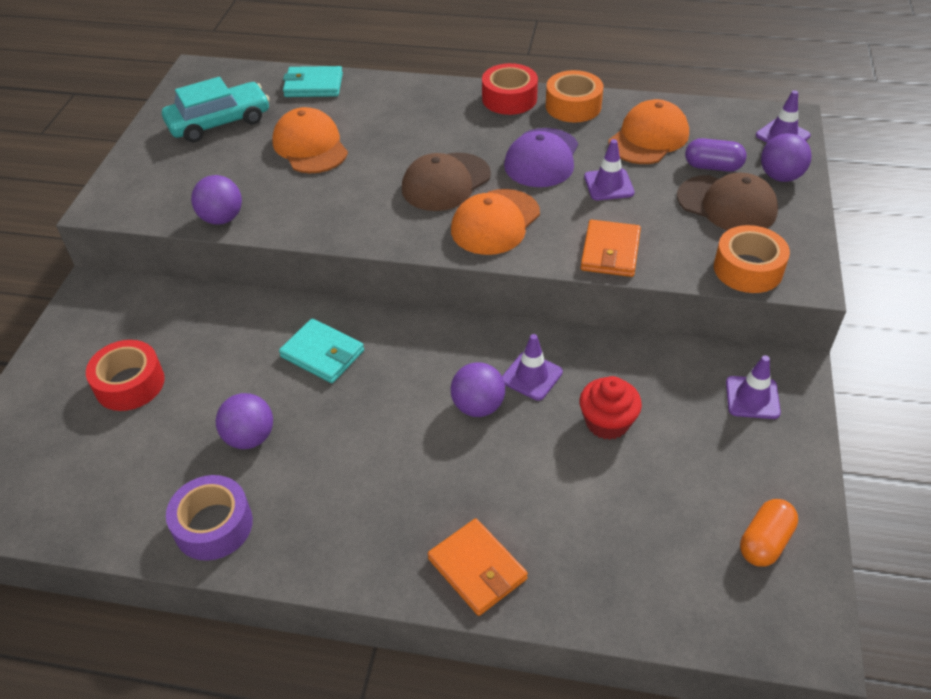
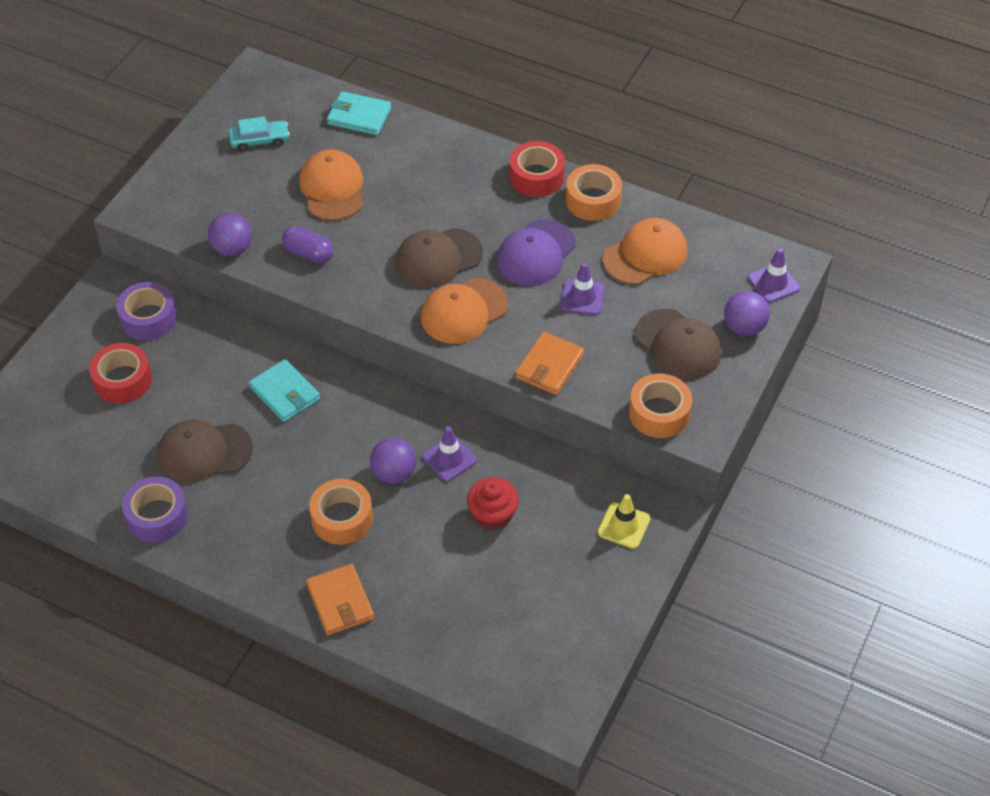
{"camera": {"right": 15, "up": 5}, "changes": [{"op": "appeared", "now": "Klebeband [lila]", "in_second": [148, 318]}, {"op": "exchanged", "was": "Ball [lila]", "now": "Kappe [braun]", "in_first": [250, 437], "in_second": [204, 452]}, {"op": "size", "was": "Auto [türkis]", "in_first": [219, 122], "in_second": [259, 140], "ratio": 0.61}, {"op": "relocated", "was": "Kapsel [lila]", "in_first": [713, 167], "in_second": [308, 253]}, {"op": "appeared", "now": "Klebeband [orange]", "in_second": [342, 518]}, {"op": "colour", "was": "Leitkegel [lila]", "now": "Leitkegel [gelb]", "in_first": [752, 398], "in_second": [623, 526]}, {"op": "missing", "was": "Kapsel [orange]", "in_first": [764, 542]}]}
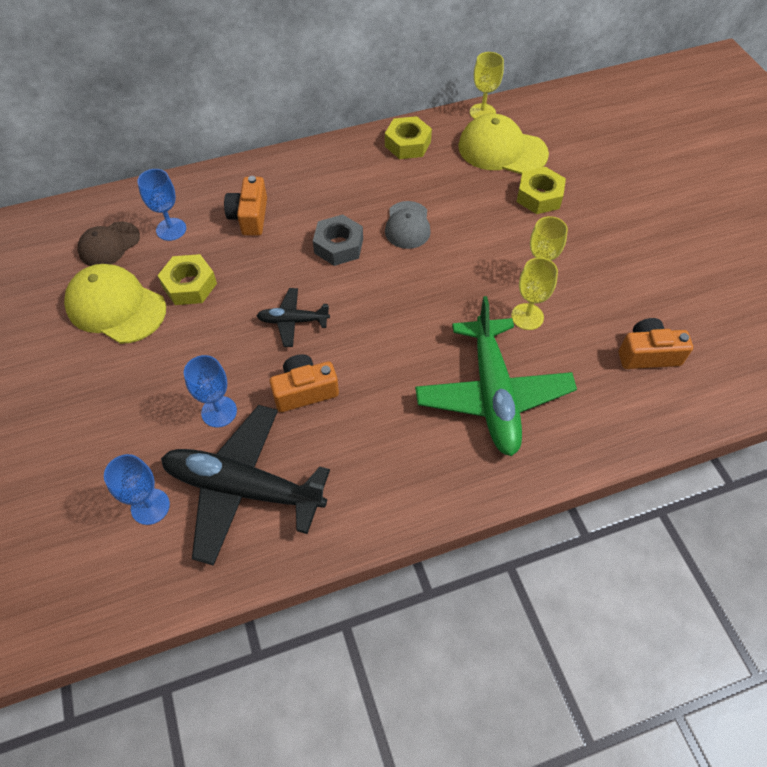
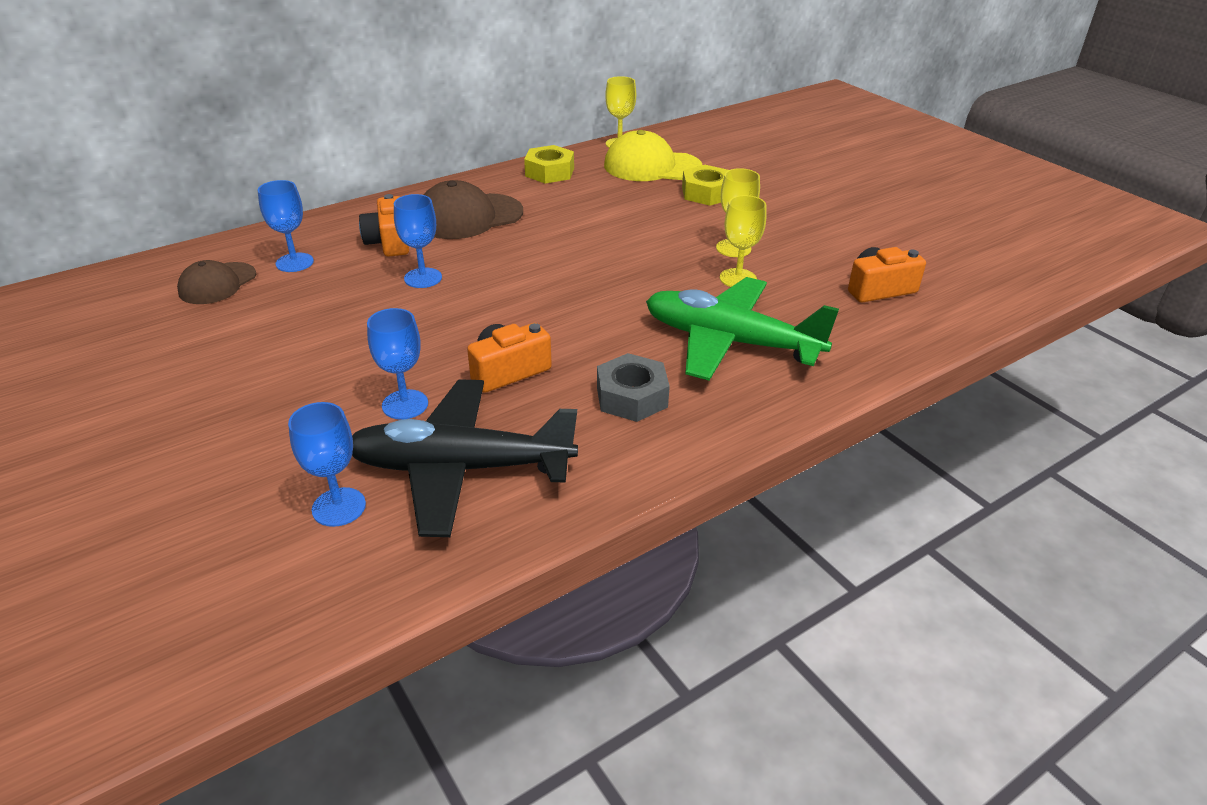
{"camera": {"right": -15, "up": -20}, "changes": [{"op": "appeared", "now": "Kelch [blau]", "in_second": [423, 278]}, {"op": "appeared", "now": "Kappe [braun]", "in_second": [468, 217]}, {"op": "relocated", "was": "Sechskantmutter [grau]", "in_first": [338, 246], "in_second": [632, 397]}, {"op": "spun", "was": "Flugzeug [grün]", "in_first": [493, 394], "in_second": [730, 342], "clockwise": 135}, {"op": "missing", "was": "Kappe [gelb]", "in_first": [116, 307]}, {"op": "missing", "was": "Sechskantmutter [gelb]", "in_first": [189, 285]}, {"op": "missing", "was": "Flugzeug [schwarz]", "in_first": [293, 321]}, {"op": "missing", "was": "Kappe [grau]", "in_first": [407, 225]}]}
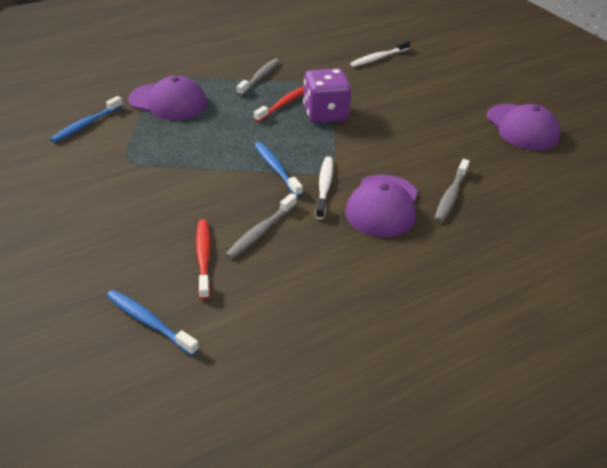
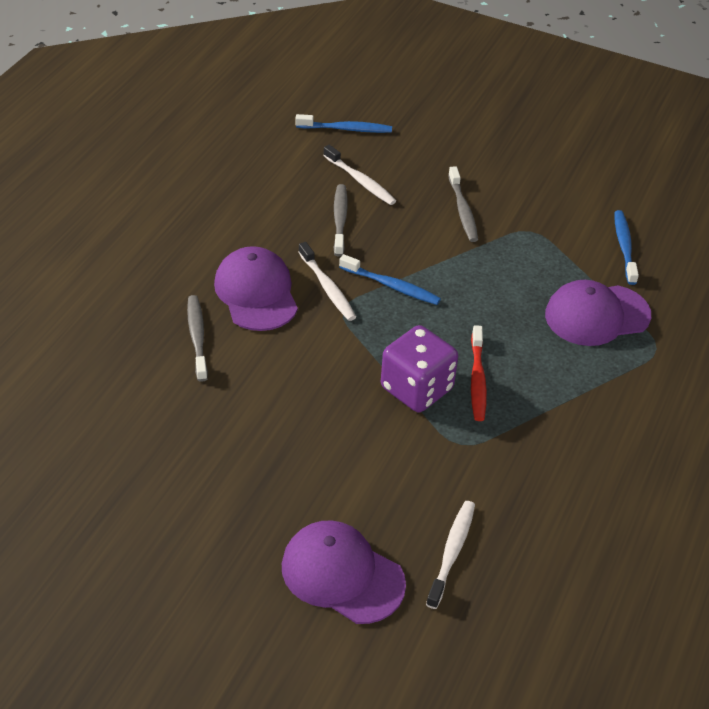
{"camera": {"right": 145, "up": 5}, "changes": [{"op": "relocated", "was": "Kappe [lila]", "in_first": [522, 127], "in_second": [342, 574]}, {"op": "colour", "was": "Zahnbürste [rot]", "now": "Zahnbürste [weiß]", "in_first": [203, 257], "in_second": [360, 181]}, {"op": "relocated", "was": "Zahnbürste [grau]", "in_first": [259, 77], "in_second": [463, 210]}]}
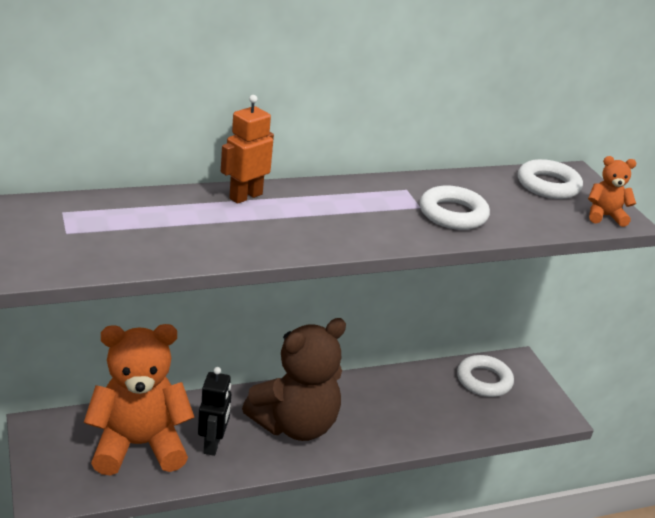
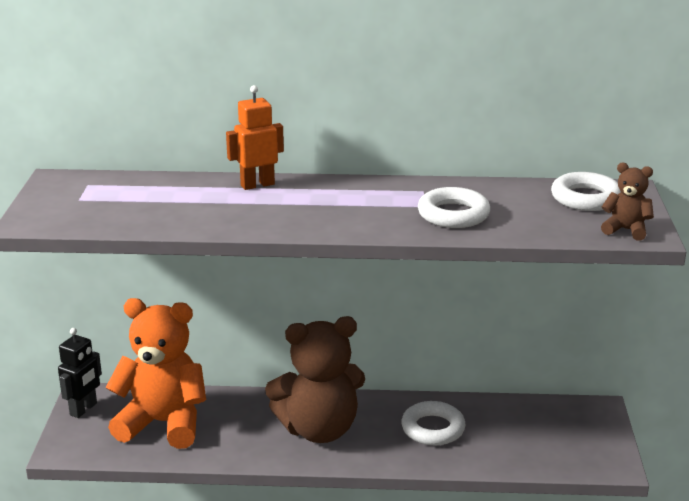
{"camera": {"right": 25, "up": -5}, "changes": [{"op": "relocated", "was": "Roboter [schwarz]", "in_first": [213, 444], "in_second": [84, 409]}, {"op": "relocated", "was": "Ring [weiß]", "in_first": [484, 380], "in_second": [433, 428]}, {"op": "colour", "was": "Teddybär [orange]", "now": "Teddybär [braun]", "in_first": [604, 216], "in_second": [626, 230]}]}
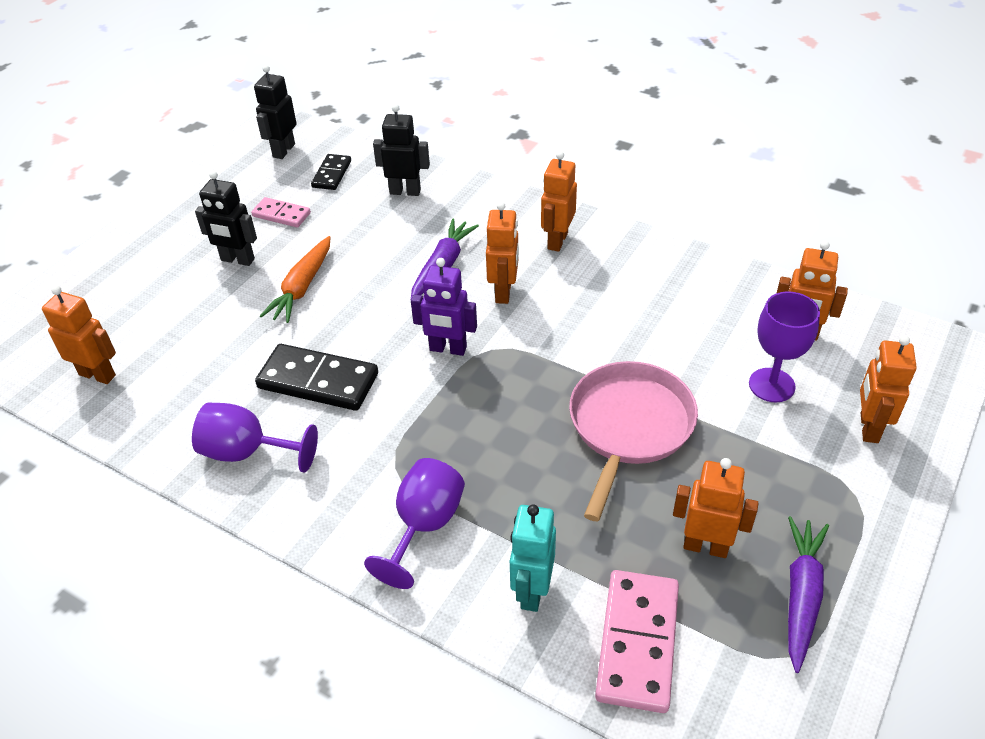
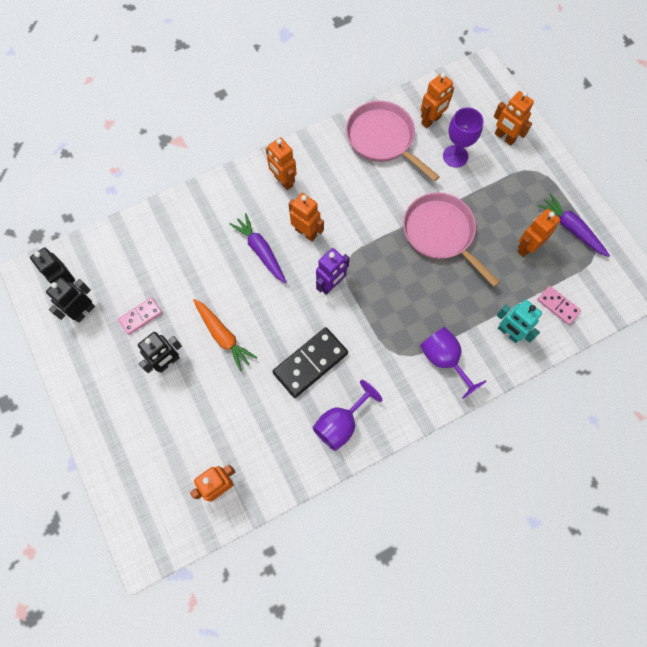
{"camera": {"right": -60, "up": 25}, "changes": [{"op": "relocated", "was": "Roboter [schwarz]", "in_first": [405, 191], "in_second": [83, 311]}, {"op": "appeared", "now": "Pfanne [rosa]", "in_second": [382, 138]}, {"op": "size", "was": "Dominostein [rosa]", "in_first": [638, 642], "in_second": [558, 306], "ratio": 0.58}, {"op": "missing", "was": "Dominostein [schwarz]", "in_first": [331, 174]}]}
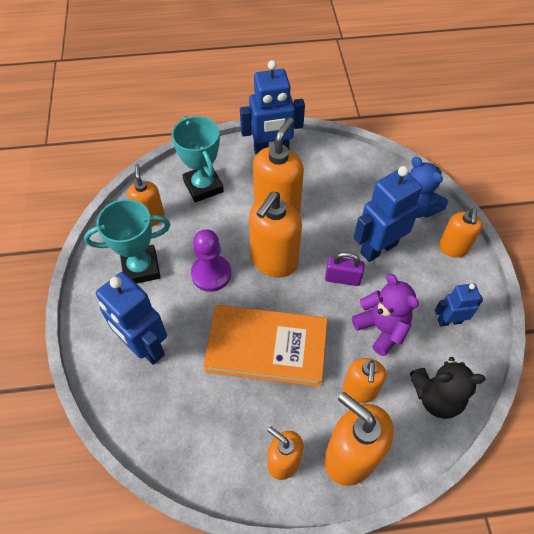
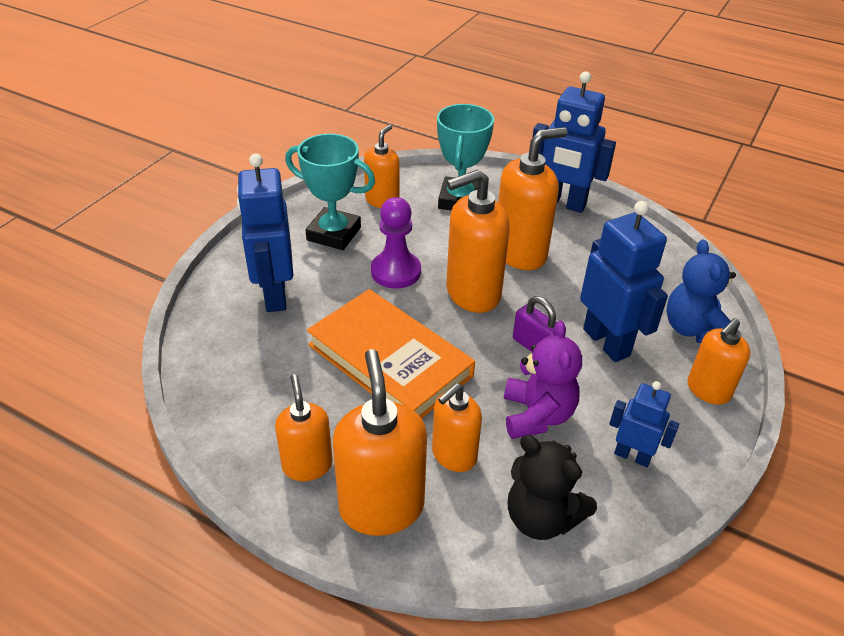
{"camera": {"right": 35, "up": -15}, "changes": [{"op": "spun", "was": "Roboter [blau]", "in_first": [378, 248], "in_second": [606, 342], "clockwise": 60}]}
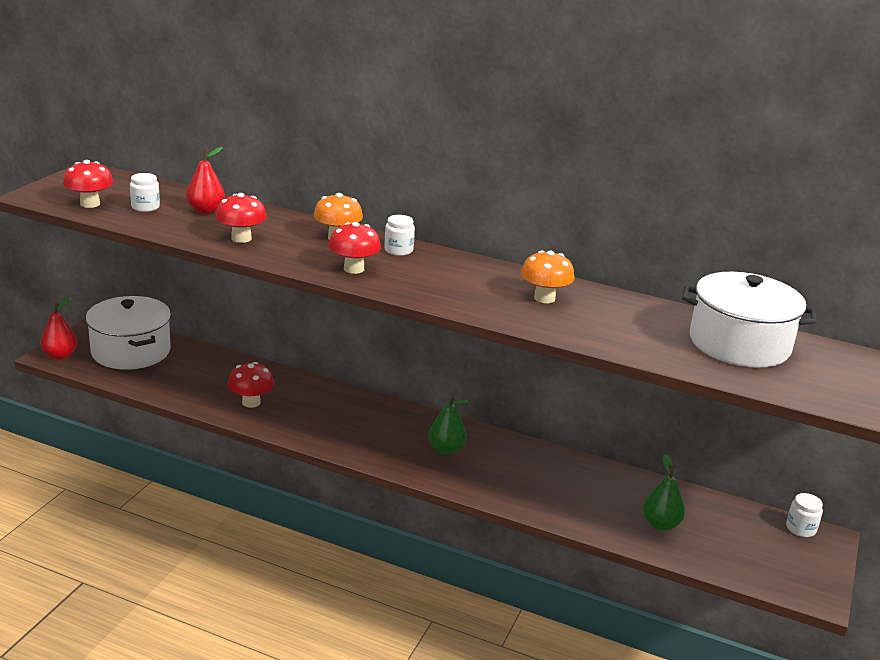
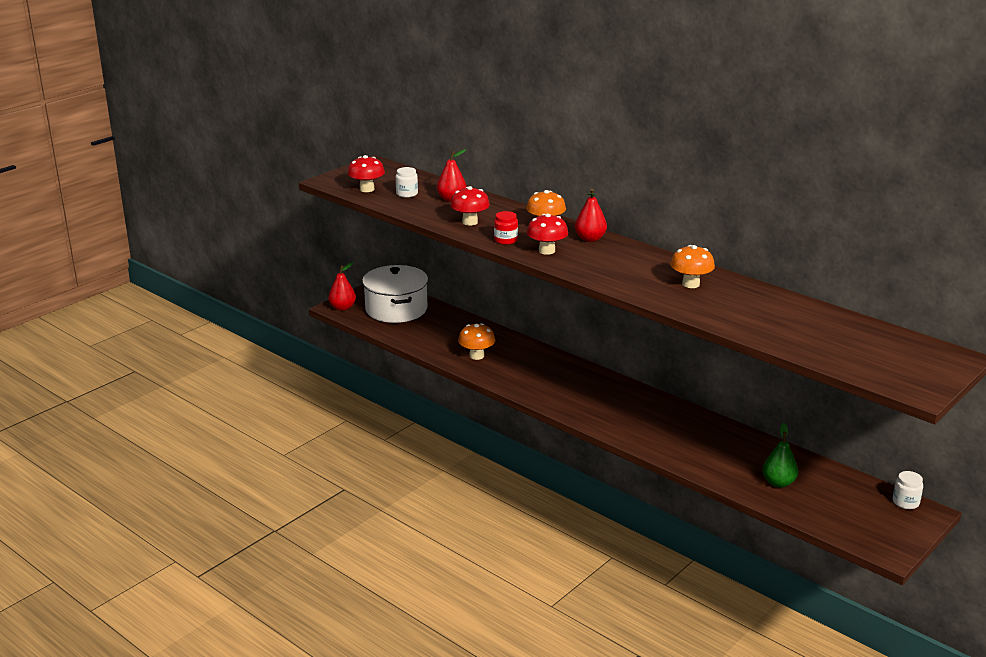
{"camera": {"right": 20, "up": 0}, "changes": [{"op": "colour", "was": "Pilz [rot]", "now": "Pilz [orange]", "in_first": [251, 402], "in_second": [476, 356]}, {"op": "appeared", "now": "Einmachglas [rot]", "in_second": [505, 240]}, {"op": "exchanged", "was": "Einmachglas [weiß]", "now": "Birne [rot]", "in_first": [398, 250], "in_second": [590, 239]}, {"op": "missing", "was": "Birne [grün]", "in_first": [446, 449]}, {"op": "missing", "was": "Kochtopf [weiß]", "in_first": [739, 343]}]}
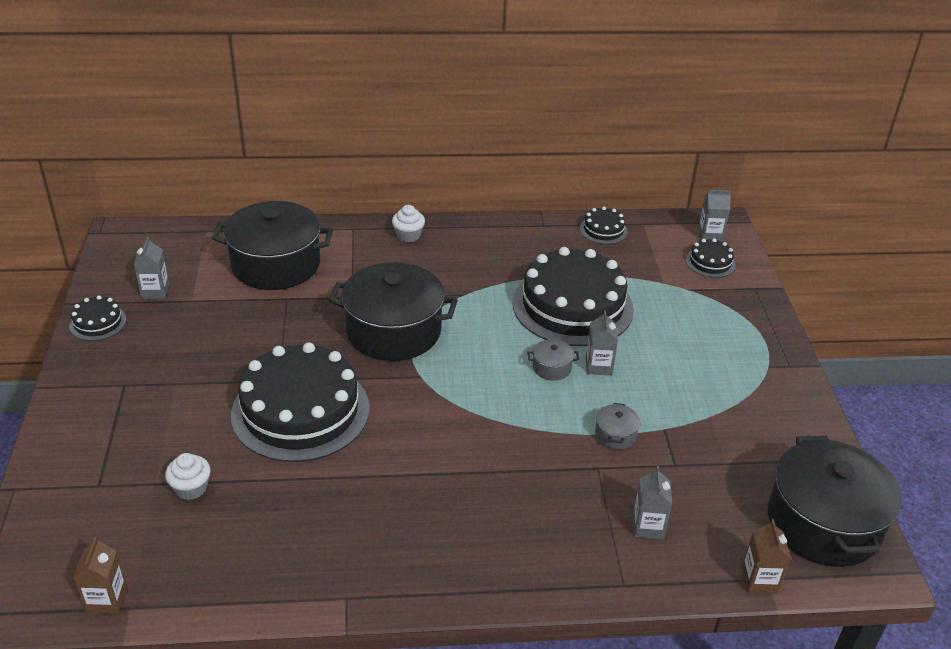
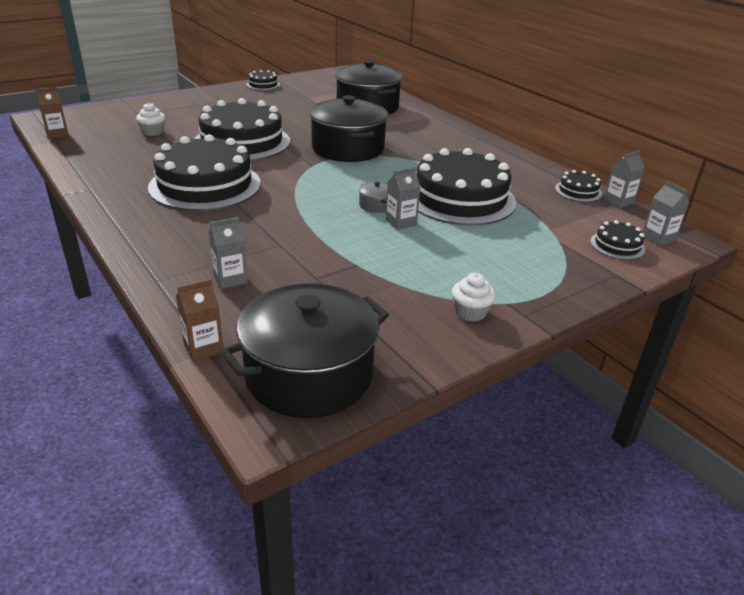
{"camera": {"right": 60, "up": -5}, "changes": [{"op": "appeared", "now": "Kuchen [schwarz]", "in_second": [205, 185]}, {"op": "relocated", "was": "Muffin [weiß]", "in_first": [408, 235], "in_second": [470, 312]}, {"op": "relocated", "was": "Getränkekarton [grau]", "in_first": [155, 291], "in_second": [618, 202]}, {"op": "missing", "was": "Kochtopf [grau]", "in_first": [615, 435]}]}
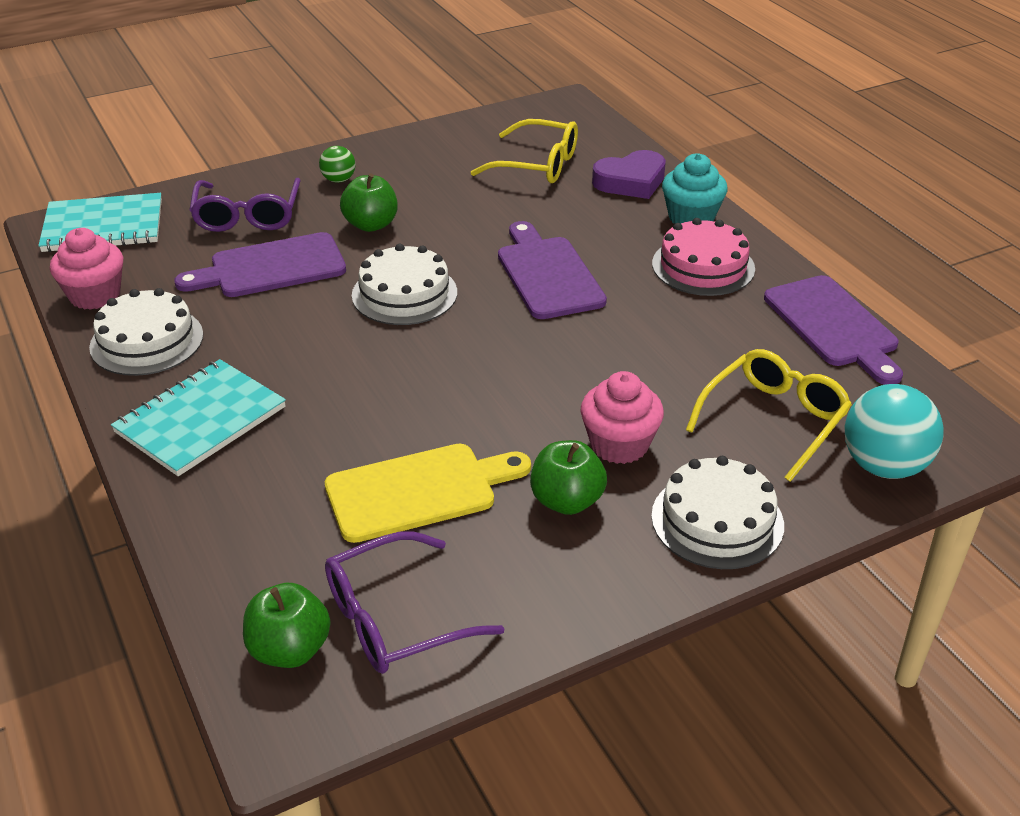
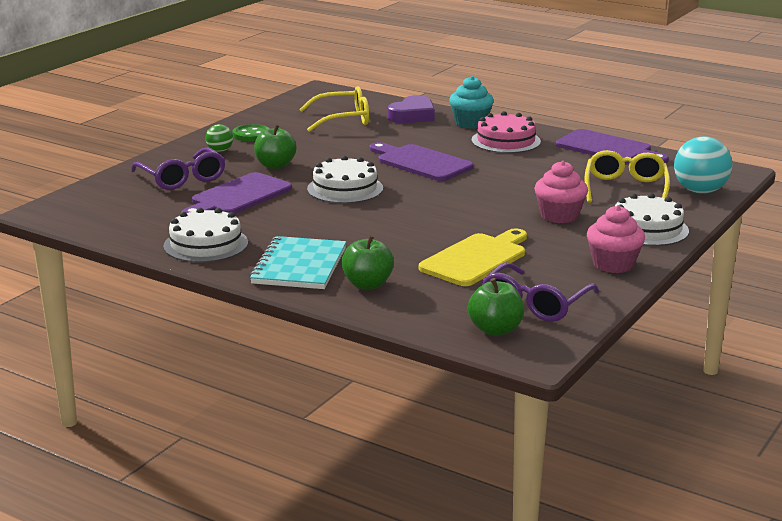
{"camera": {"right": -30, "up": -15}, "changes": [{"op": "appeared", "now": "Knopf [grün]", "in_second": [251, 135]}, {"op": "relocated", "was": "Apfel [grün]", "in_first": [567, 501], "in_second": [367, 284]}, {"op": "relocated", "was": "Muffin [rosa]", "in_first": [95, 295], "in_second": [613, 264]}, {"op": "missing", "was": "Notizbuch [türkis]", "in_first": [103, 226]}]}
